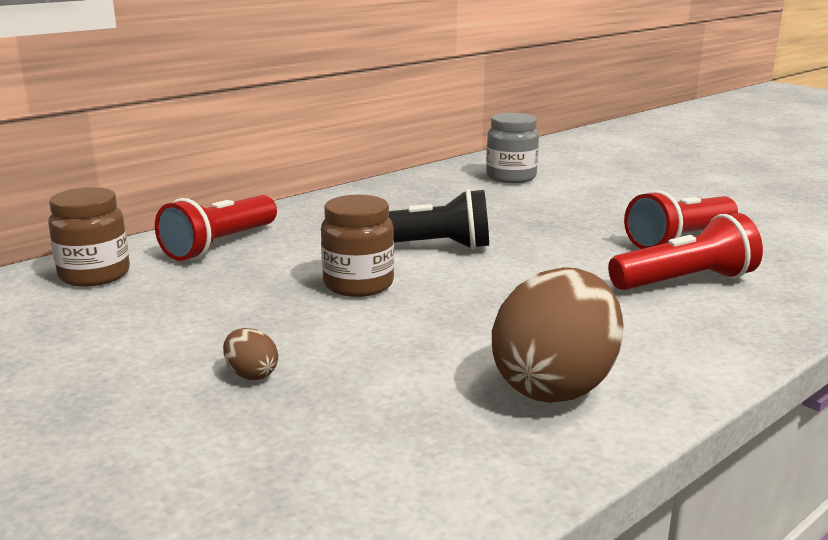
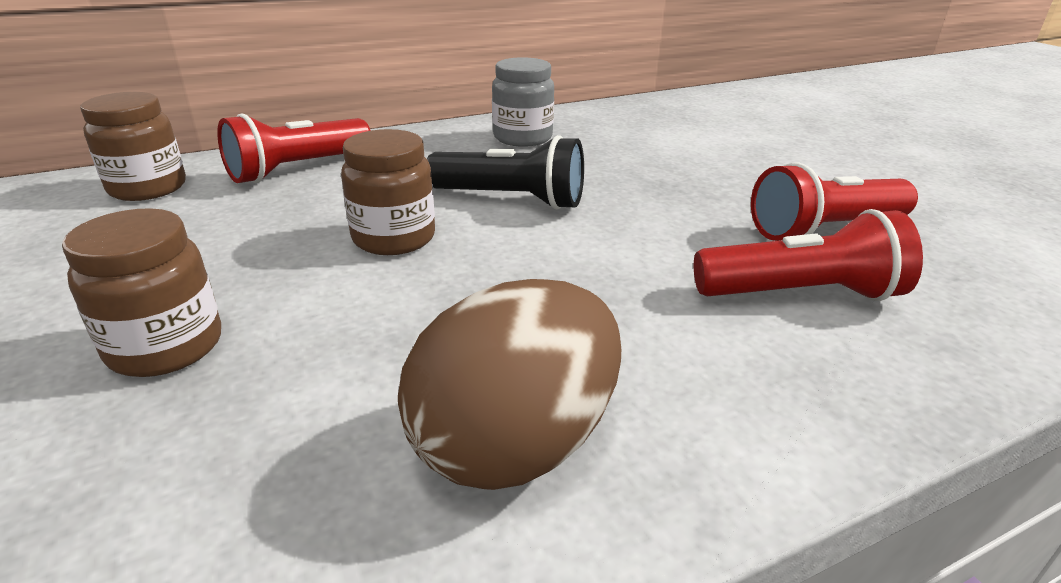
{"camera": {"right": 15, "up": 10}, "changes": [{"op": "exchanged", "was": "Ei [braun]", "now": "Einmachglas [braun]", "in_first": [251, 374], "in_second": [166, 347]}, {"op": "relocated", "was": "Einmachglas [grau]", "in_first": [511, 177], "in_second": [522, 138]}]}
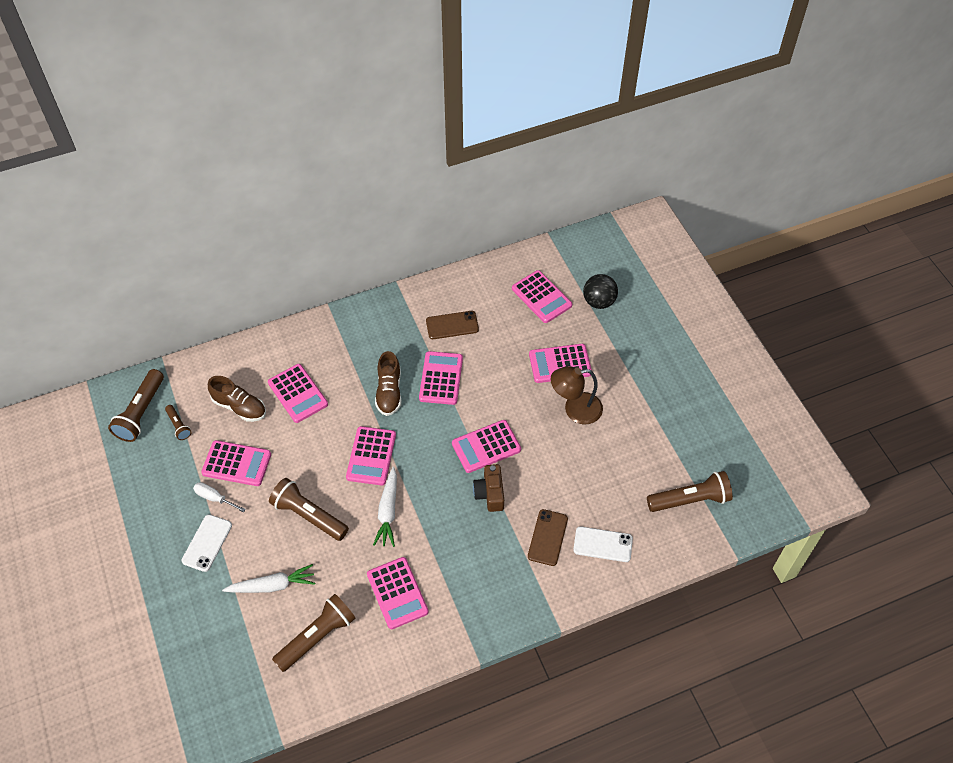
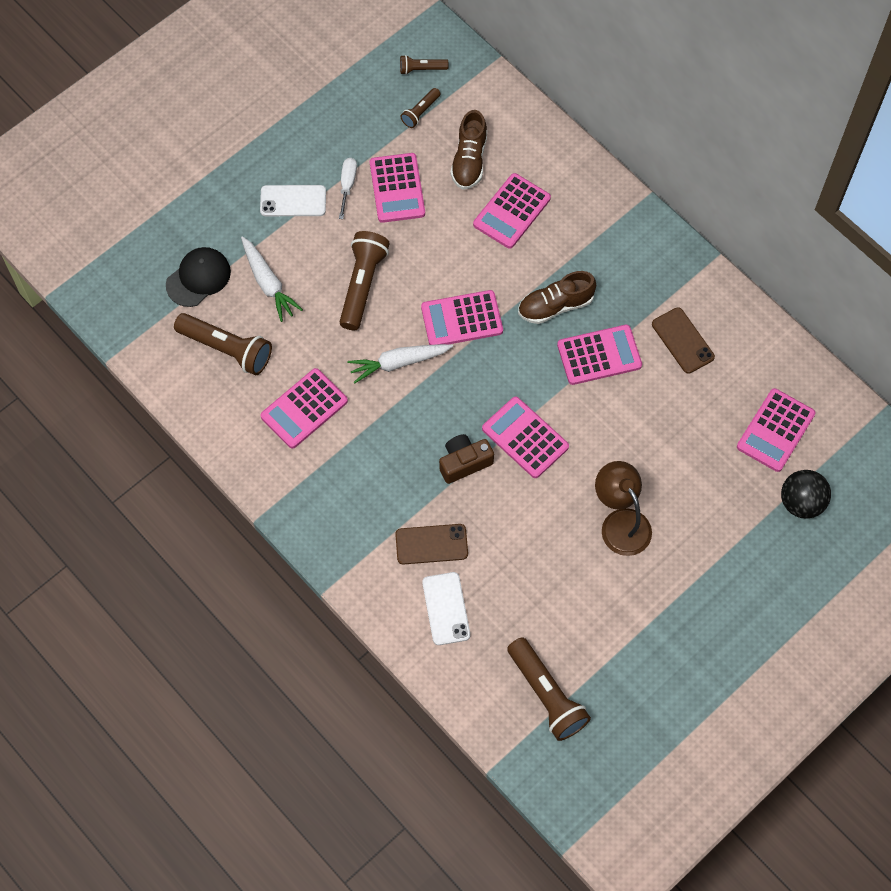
{"camera": {"right": 70, "up": 10}, "changes": [{"op": "appeared", "now": "Kappe [schwarz]", "in_second": [198, 278]}, {"op": "size", "was": "Taschenlampe [braun]", "in_first": [141, 412], "in_second": [421, 69], "ratio": 0.52}, {"op": "missing", "was": "Taschenrechner [rosa]", "in_first": [560, 364]}]}
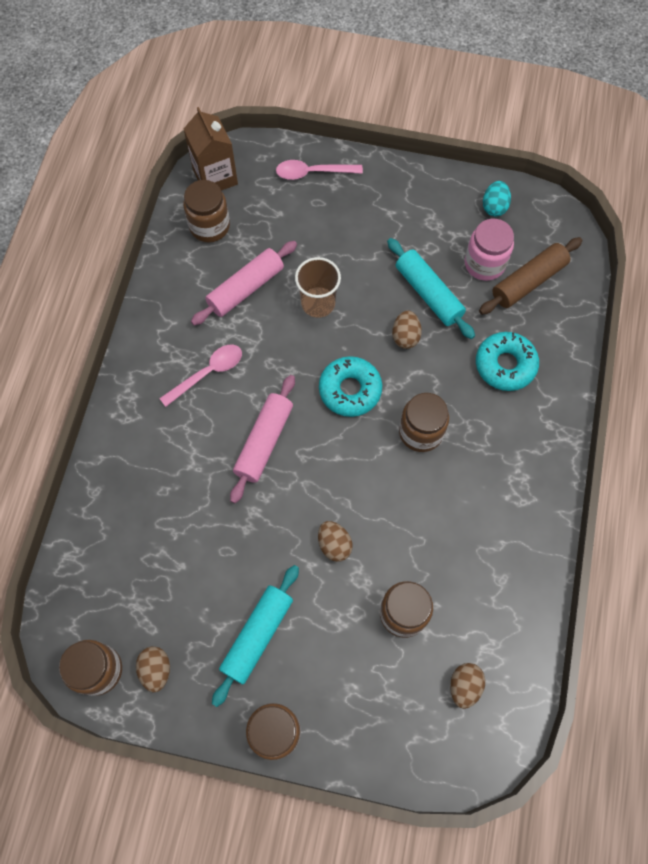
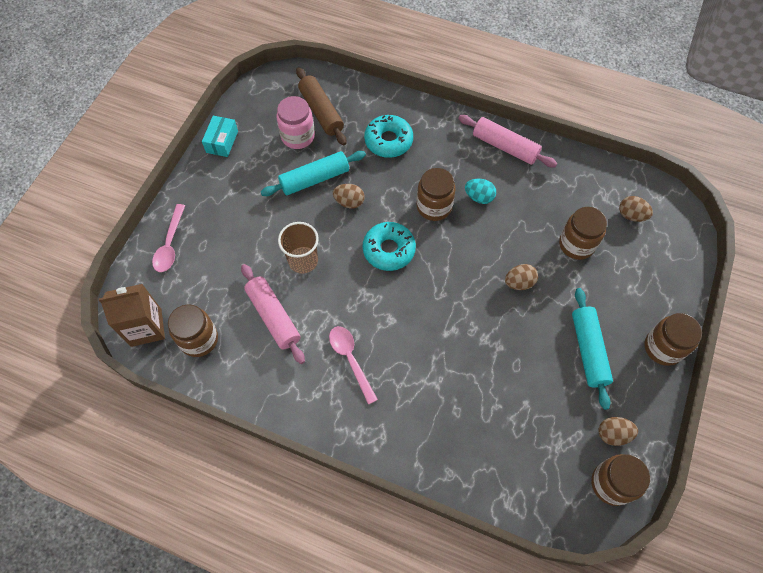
{"camera": {"right": -80, "up": -5}, "changes": [{"op": "appeared", "now": "Schachtel [türkis]", "in_second": [222, 142]}, {"op": "relocated", "was": "Nudelholz [rosa]", "in_first": [264, 442], "in_second": [505, 147]}, {"op": "relocated", "was": "Ei [türkis]", "in_first": [494, 207], "in_second": [479, 197]}, {"op": "spun", "was": "Nudelholz [türkis]", "in_first": [257, 635], "in_second": [588, 350], "clockwise": 45}]}
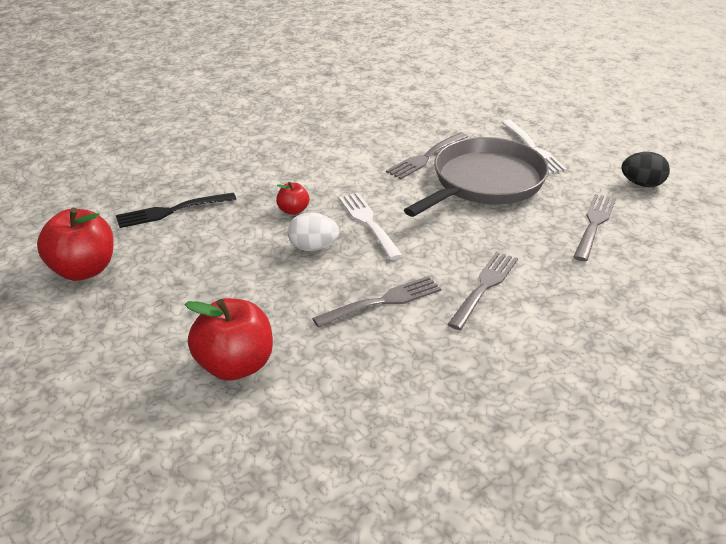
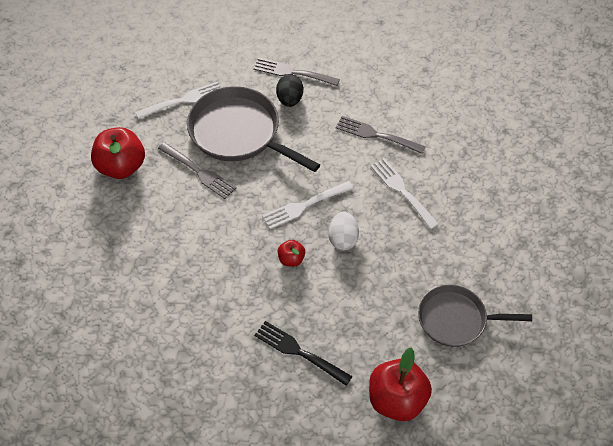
{"camera": {"right": -95, "up": 20}, "changes": [{"op": "relocated", "was": "Apfel [rot]", "in_first": [234, 366], "in_second": [121, 167]}, {"op": "spun", "was": "Gabel [schwarz]", "in_first": [172, 211], "in_second": [300, 352], "clockwise": 150}, {"op": "relocated", "was": "Ei [schwarz]", "in_first": [642, 184], "in_second": [289, 100]}, {"op": "colour", "was": "Gabel [grau]", "now": "Gabel [weiß]", "in_first": [382, 302], "in_second": [403, 191]}, {"op": "appeared", "now": "Pfanne [grau]", "in_second": [456, 319]}]}
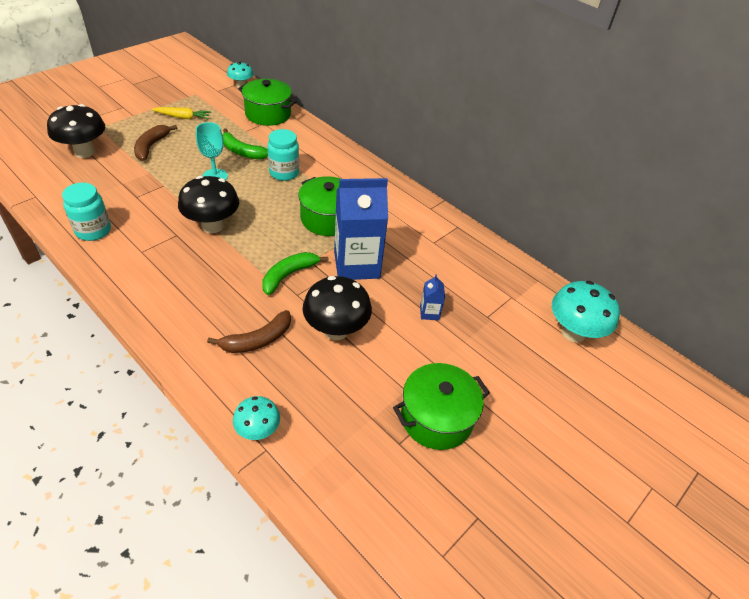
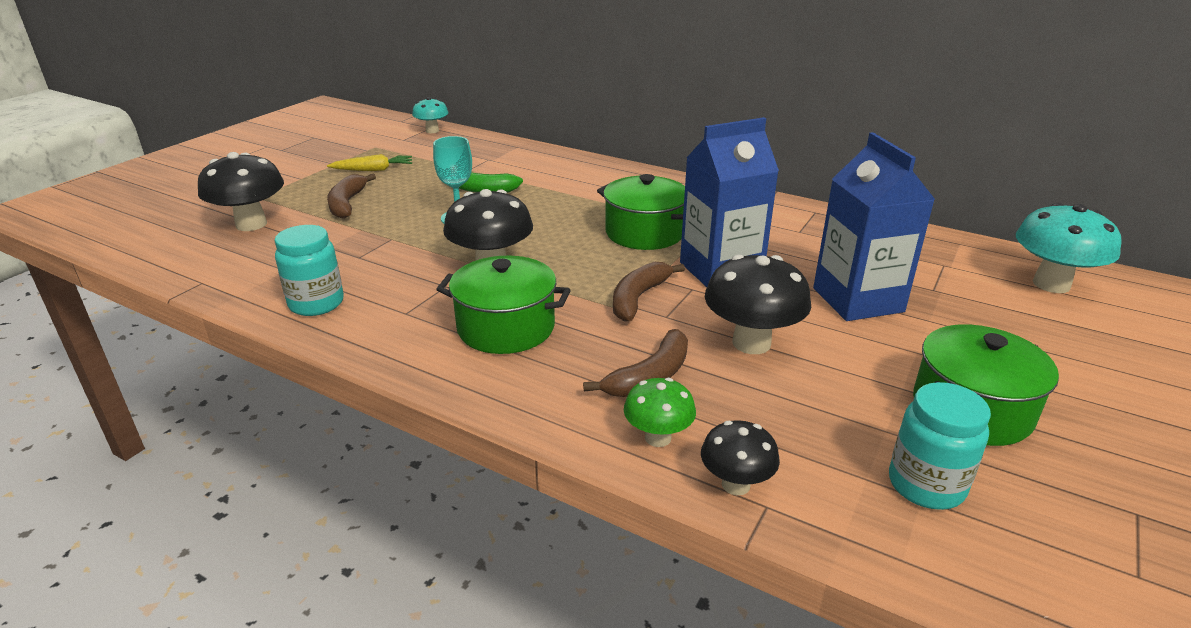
{"camera": {"right": -10, "up": -15}, "changes": [{"op": "relocated", "was": "Kochtopf [grün]", "in_first": [268, 114], "in_second": [506, 327]}, {"op": "colour", "was": "Banane [grün]", "now": "Banane [braun]", "in_first": [289, 275], "in_second": [638, 298]}, {"op": "appeared", "now": "Pilz [grün]", "in_second": [658, 438]}, {"op": "colour", "was": "Pilz [türkis]", "now": "Pilz [schwarz]", "in_first": [258, 430], "in_second": [735, 484]}, {"op": "size", "was": "Getränkekarton [blau]", "in_first": [429, 313], "in_second": [857, 300], "ratio": 2.42}, {"op": "relocated", "was": "Einmachglas [türkis]", "in_first": [284, 173], "in_second": [926, 485]}]}
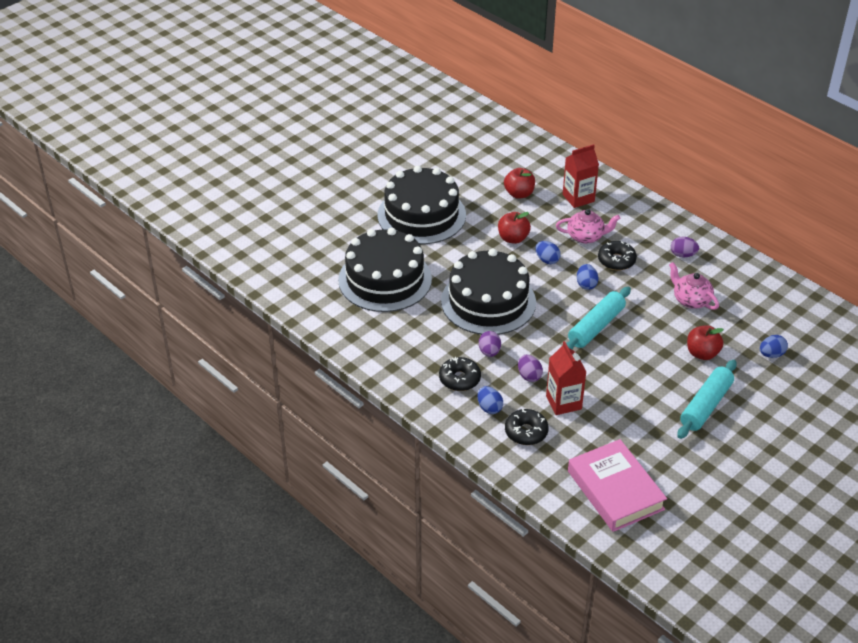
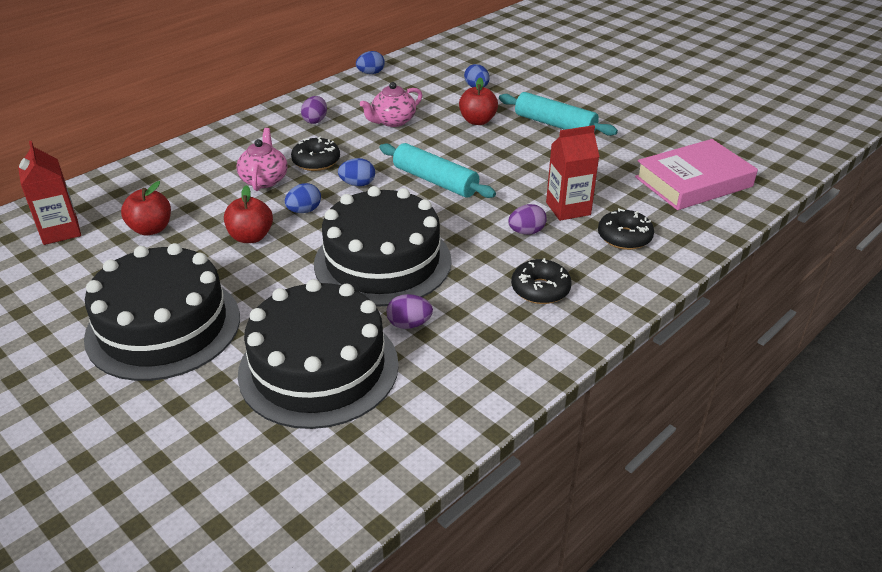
{"camera": {"right": -90, "up": -5}, "changes": [{"op": "relocated", "was": "Getränkekarton [rot]", "in_first": [578, 198], "in_second": [60, 231]}, {"op": "relocated", "was": "Ei [blau]", "in_first": [489, 408], "in_second": [371, 73]}, {"op": "relocated", "was": "Ei [lila]", "in_first": [489, 352], "in_second": [409, 324]}]}
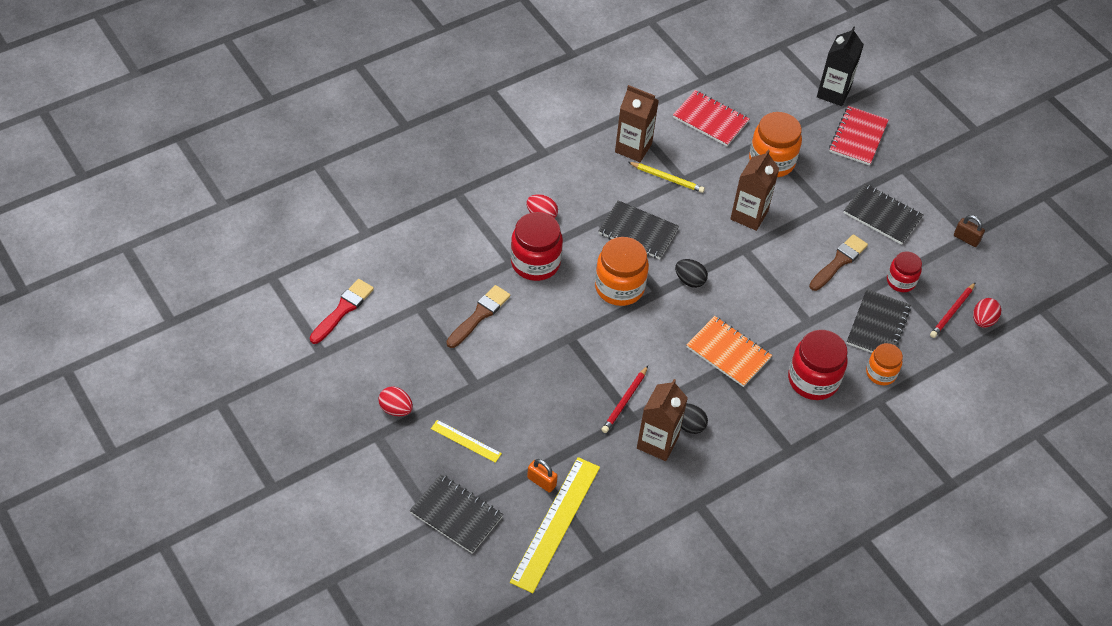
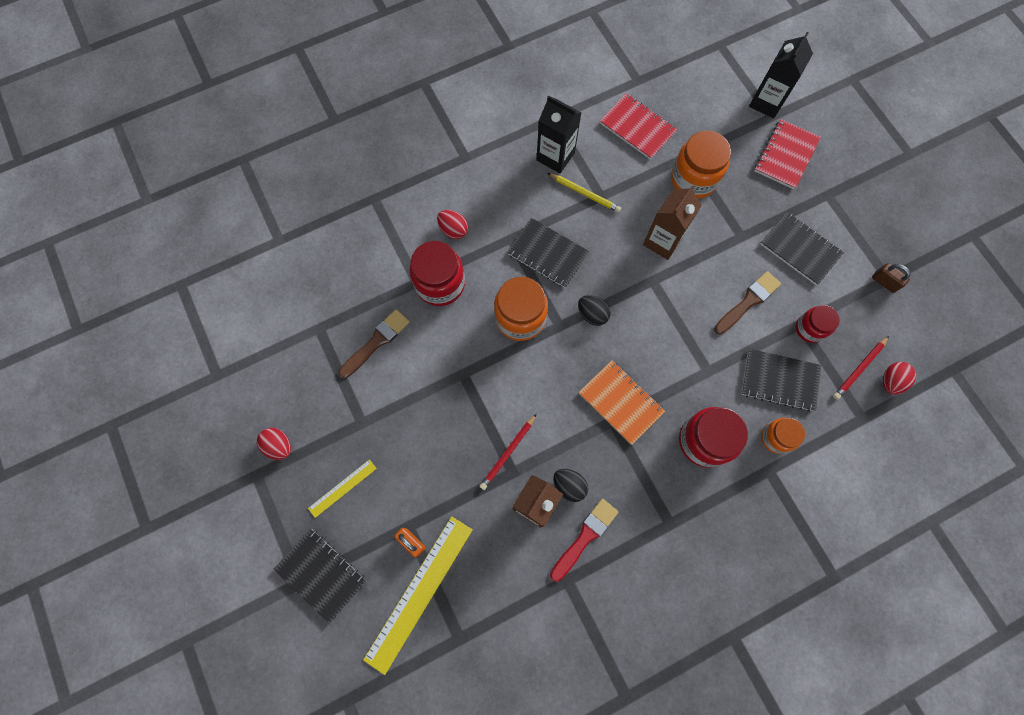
{"camera": {"right": 10, "up": 20}, "changes": [{"op": "spun", "was": "Lineal [gelb]", "in_first": [465, 441], "in_second": [342, 488], "clockwise": -75}, {"op": "colour", "was": "Getränkekarton [braun]", "now": "Getränkekarton [schwarz]", "in_first": [633, 148], "in_second": [555, 156]}, {"op": "relocated", "was": "Pinsel [rot]", "in_first": [343, 310], "in_second": [585, 537]}, {"op": "spun", "was": "Notizbuch [schwarz]", "in_first": [878, 326], "in_second": [779, 380], "clockwise": 75}]}
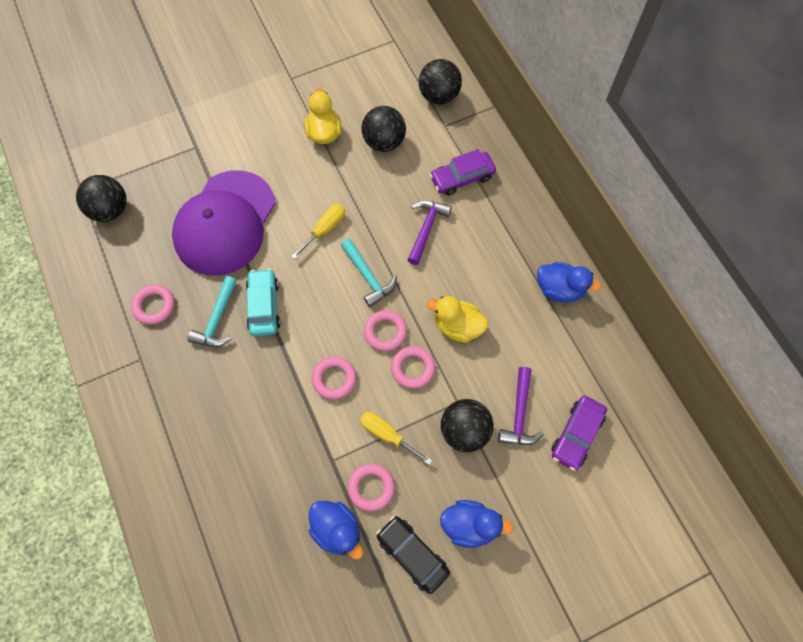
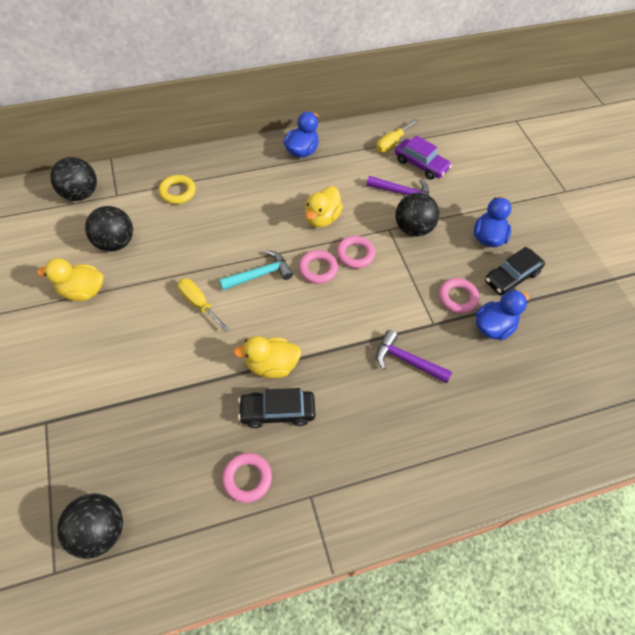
{"camera": {"right": -85, "up": -10}, "changes": [{"op": "exchanged", "was": "Auto [lila]", "now": "Ring [gelb]", "in_first": [462, 178], "in_second": [177, 192]}, {"op": "exchanged", "was": "Auto [türkis]", "now": "Ente [gelb]", "in_first": [264, 306], "in_second": [271, 365]}, {"op": "exchanged", "was": "Hammer [türkis]", "now": "Auto [schwarz]", "in_first": [217, 319], "in_second": [277, 411]}, {"op": "relocated", "was": "Schraubenzieher [gelb]", "in_first": [387, 435], "in_second": [391, 143]}, {"op": "relocated", "was": "Hammer [lila]", "in_first": [426, 229], "in_second": [407, 360]}, {"op": "missing", "was": "Kappe [lila]", "in_first": [225, 223]}, {"op": "missing", "was": "Ring [rosa]", "in_first": [334, 379]}]}
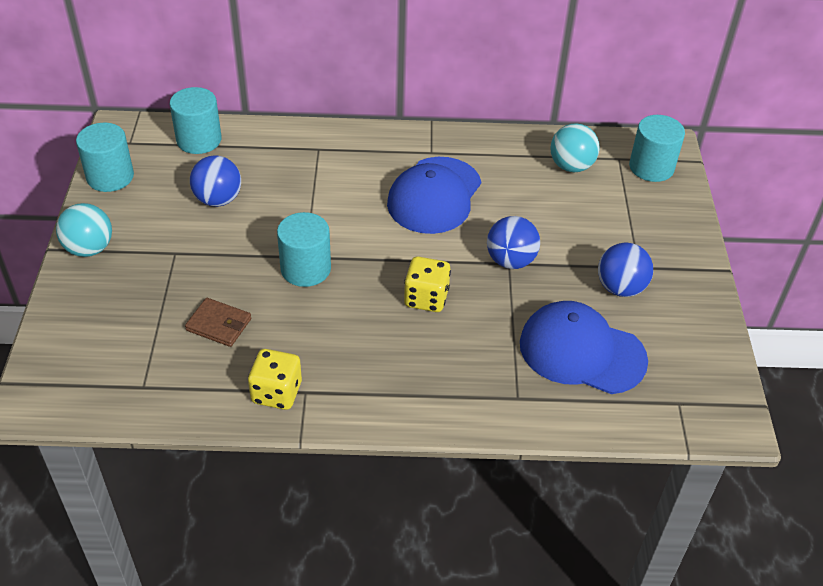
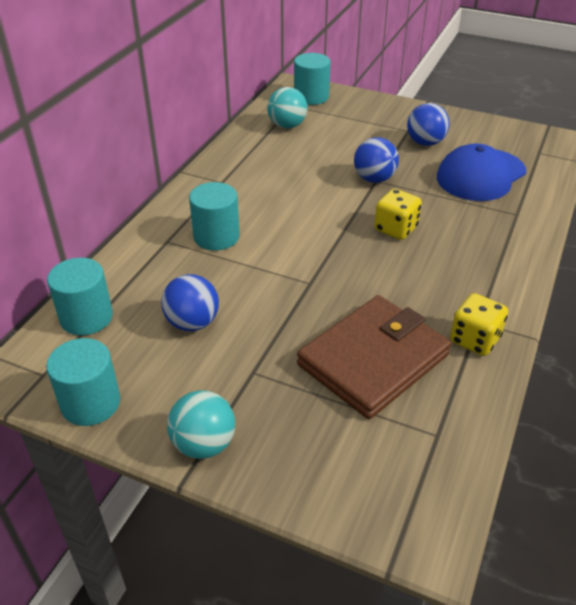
{"camera": {"right": -65, "up": -5}, "changes": [{"op": "relocated", "was": "Vollzylinder [türkis]", "in_first": [305, 269], "in_second": [216, 236]}, {"op": "size", "was": "Geldbörse [braun]", "in_first": [219, 324], "in_second": [373, 360], "ratio": 2.23}, {"op": "missing", "was": "Kappe [blau]", "in_first": [434, 195]}]}
